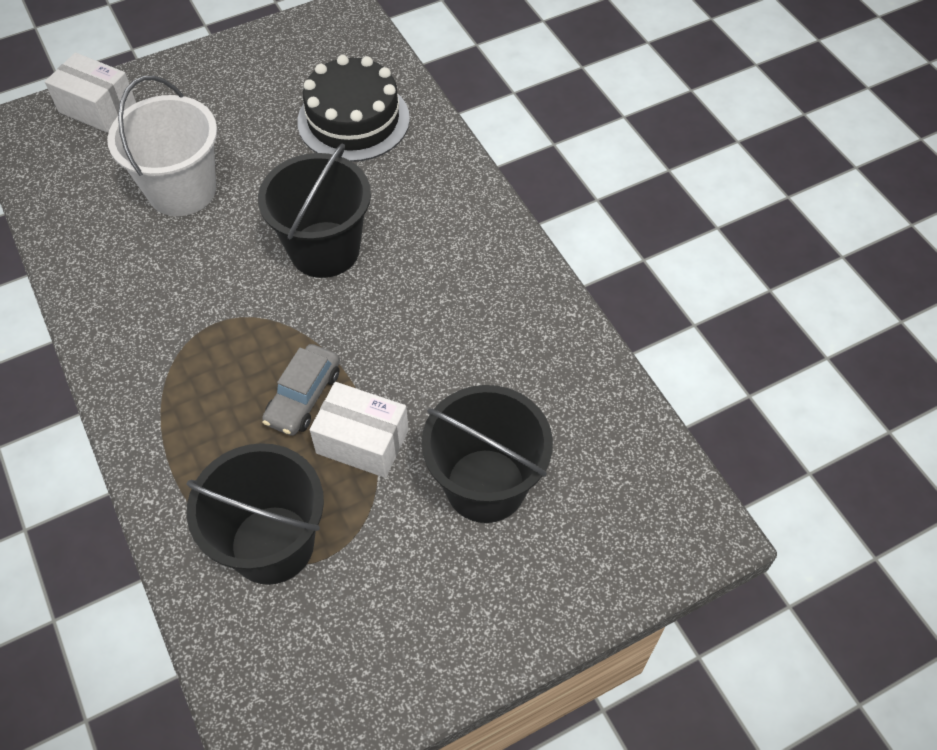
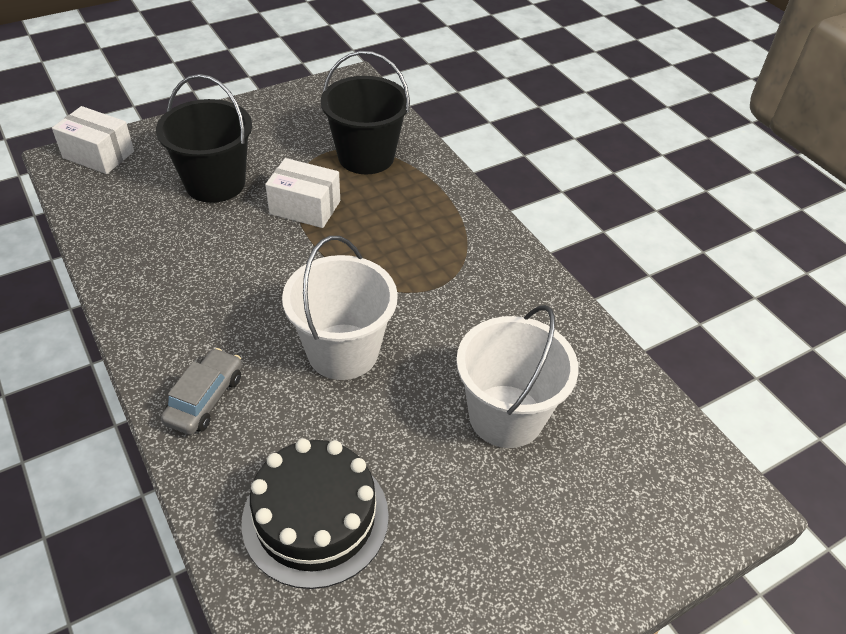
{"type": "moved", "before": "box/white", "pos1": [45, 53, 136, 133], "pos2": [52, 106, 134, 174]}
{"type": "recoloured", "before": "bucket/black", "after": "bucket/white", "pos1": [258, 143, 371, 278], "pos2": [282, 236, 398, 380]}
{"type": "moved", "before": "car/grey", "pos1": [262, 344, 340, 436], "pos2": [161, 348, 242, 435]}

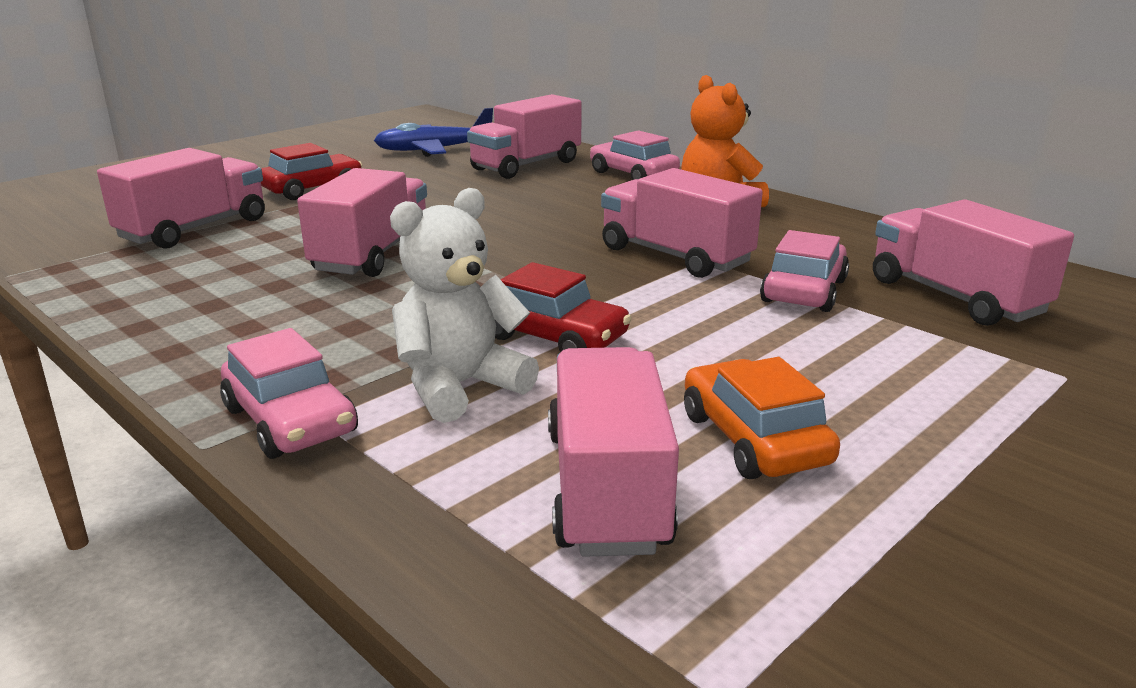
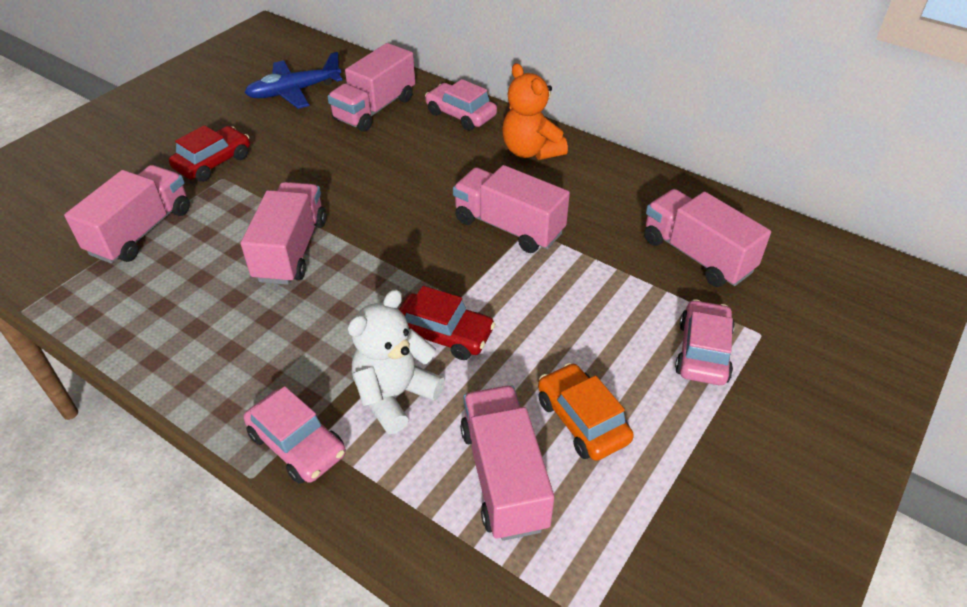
{"type": "moved", "before": "car/pink", "pos1": [760, 230, 849, 312], "pos2": [675, 299, 735, 385]}

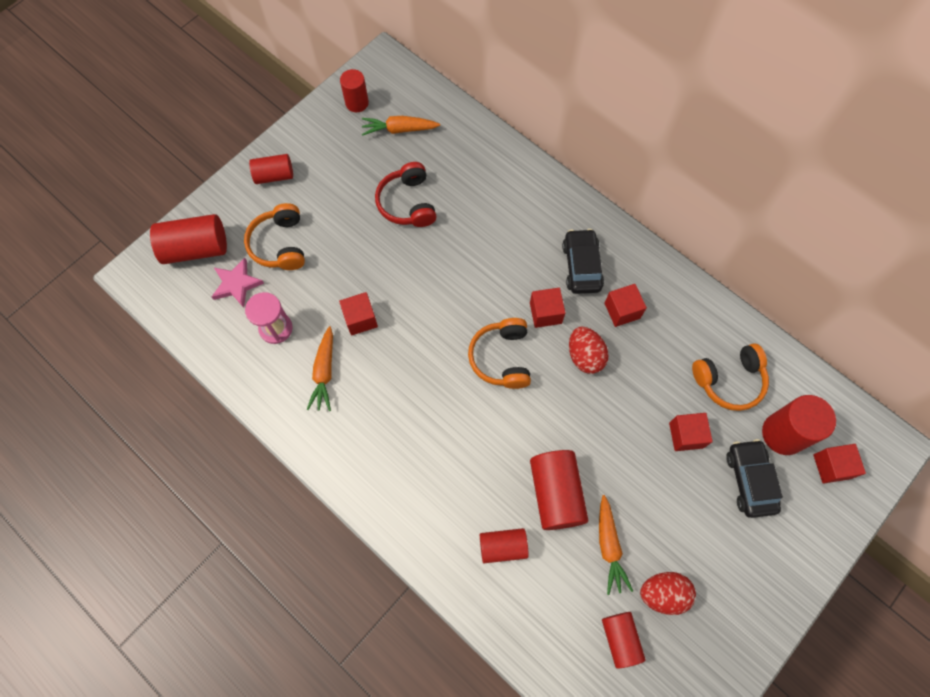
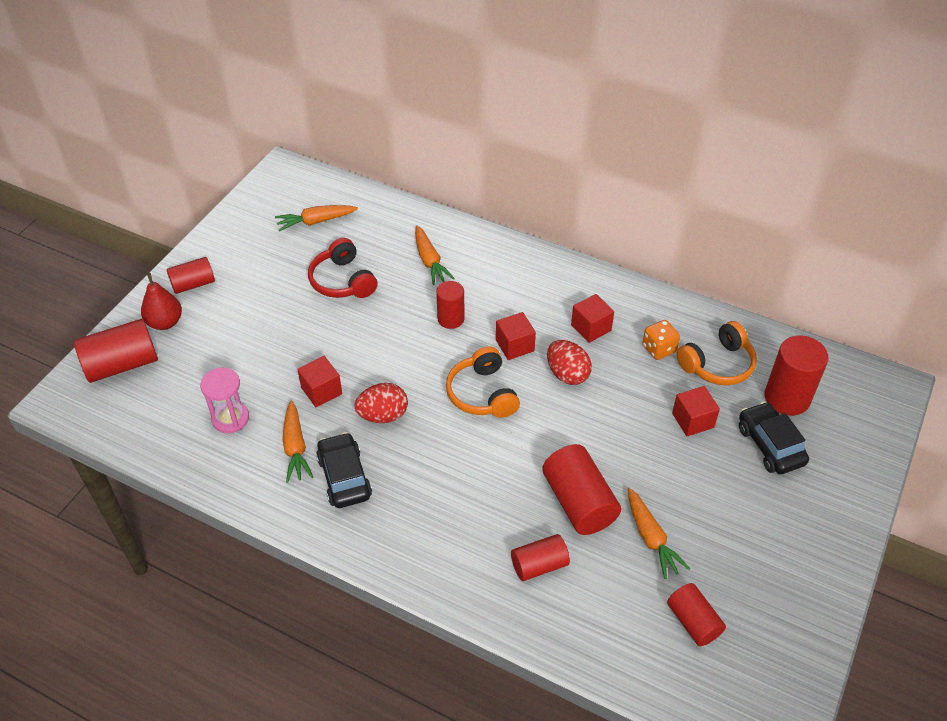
{"type": "moved", "before": "cylinder/red", "pos1": [340, 69, 369, 112], "pos2": [436, 281, 465, 329]}
{"type": "removed", "before": "headphones/orange", "pos1": [244, 203, 305, 270]}
{"type": "moved", "before": "car/black", "pos1": [562, 229, 604, 294], "pos2": [316, 432, 372, 508]}
{"type": "removed", "before": "star/pink", "pos1": [212, 258, 264, 308]}
{"type": "removed", "before": "cube/red", "pos1": [813, 444, 866, 484]}
{"type": "moved", "before": "egg/red", "pos1": [640, 572, 696, 615], "pos2": [355, 383, 408, 423]}
{"type": "added", "after": "carrot/orange", "pos2": [415, 225, 455, 285]}
{"type": "added", "after": "pear/red", "pos2": [141, 273, 182, 330]}
{"type": "added", "after": "dice/orange", "pos2": [642, 320, 680, 360]}

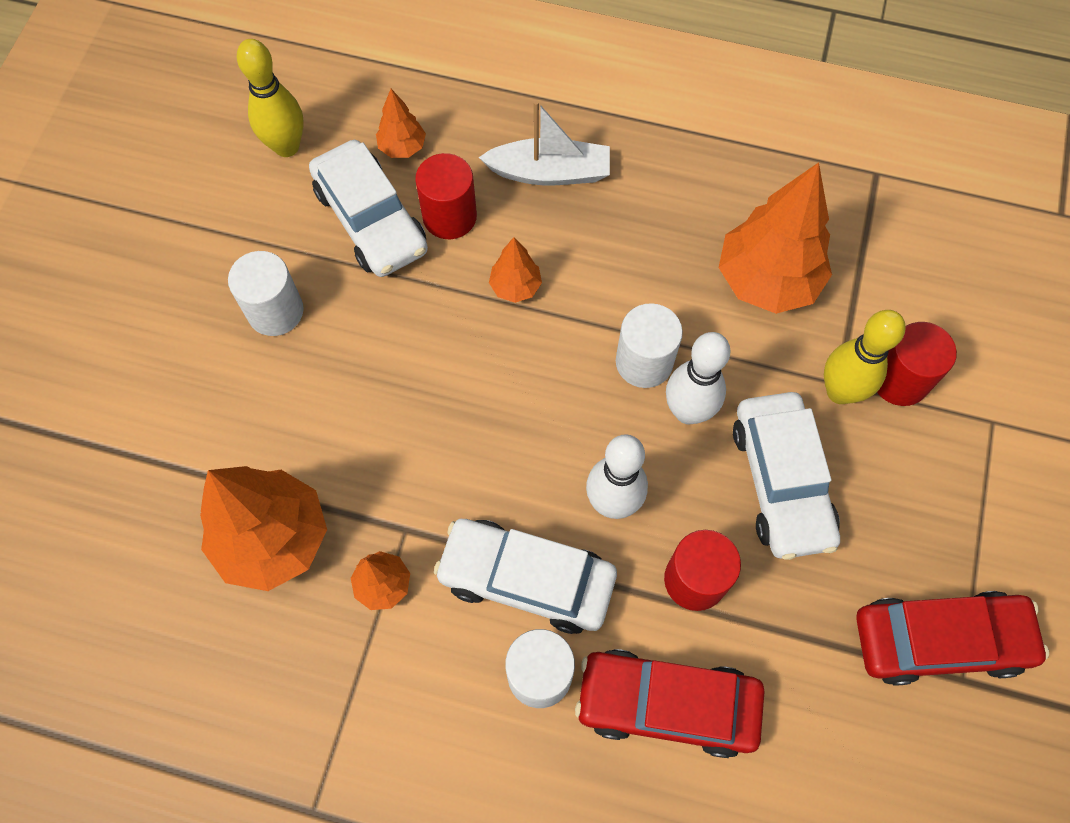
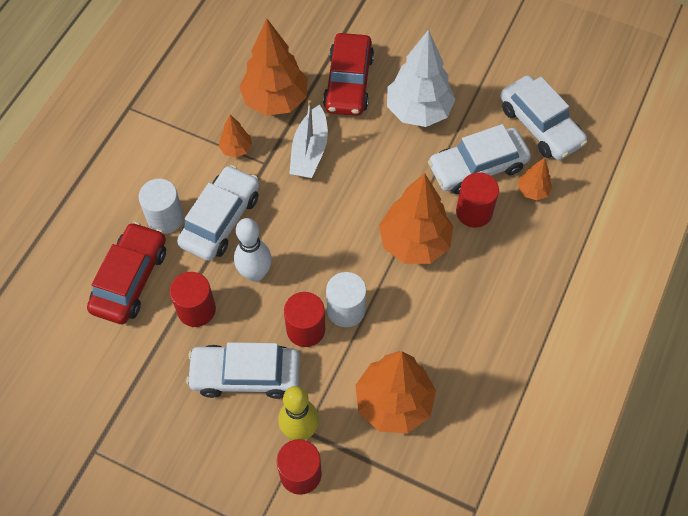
{"type": "replaced", "before": "bowling pin/yellow", "after": "car/white", "pos1": [237, 39, 304, 157], "pos2": [500, 75, 587, 160]}
{"type": "moved", "before": "boat/white", "pos1": [478, 100, 610, 185], "pos2": [289, 100, 328, 178]}
{"type": "resized", "before": "tree/orange", "pos1": [489, 237, 542, 303], "pos2": [379, 173, 453, 264], "scale": 2.09}
{"type": "replaced", "before": "cylinder/white", "after": "tree/white", "pos1": [228, 251, 304, 336], "pos2": [387, 29, 456, 127]}
{"type": "replaced", "before": "bowling pin/white", "after": "cylinder/red", "pos1": [666, 332, 731, 424], "pos2": [284, 292, 325, 347]}
{"type": "moved", "before": "car/red", "pos1": [856, 591, 1049, 686], "pos2": [323, 33, 374, 116]}

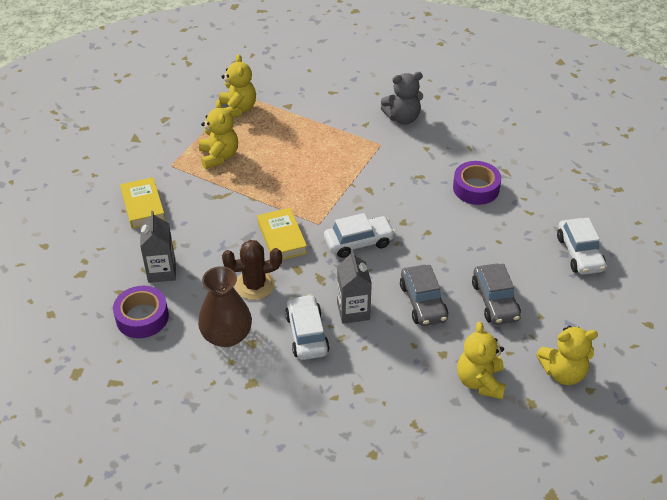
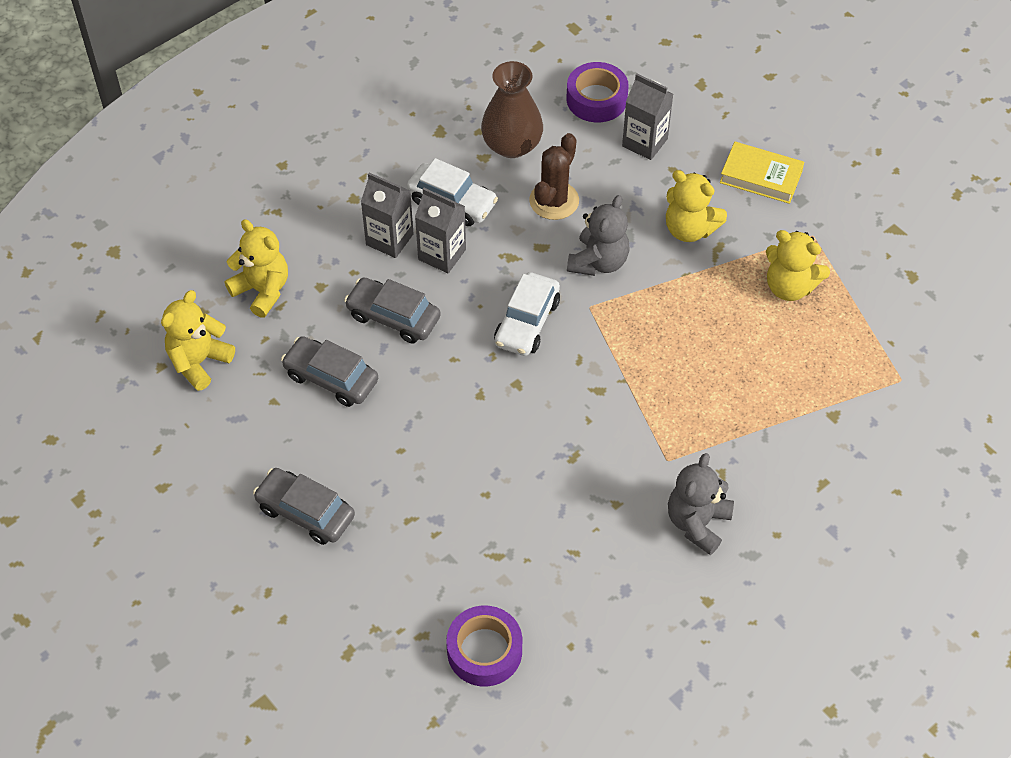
{"type": "moved", "before": "teddy bear/yellow", "pos1": [219, 54, 256, 118], "pos2": [666, 170, 727, 242]}
{"type": "moved", "before": "tape/purple", "pos1": [453, 161, 501, 205], "pos2": [446, 606, 522, 687]}
{"type": "replaced", "before": "book/yellow", "after": "teddy bear/grey", "pos1": [257, 208, 307, 260], "pos2": [567, 195, 629, 276]}
{"type": "recoloured", "before": "car/white", "after": "car/grey", "pos1": [557, 218, 606, 275], "pos2": [253, 468, 355, 545]}
{"type": "added", "after": "carton/grey", "pos2": [361, 173, 414, 258]}

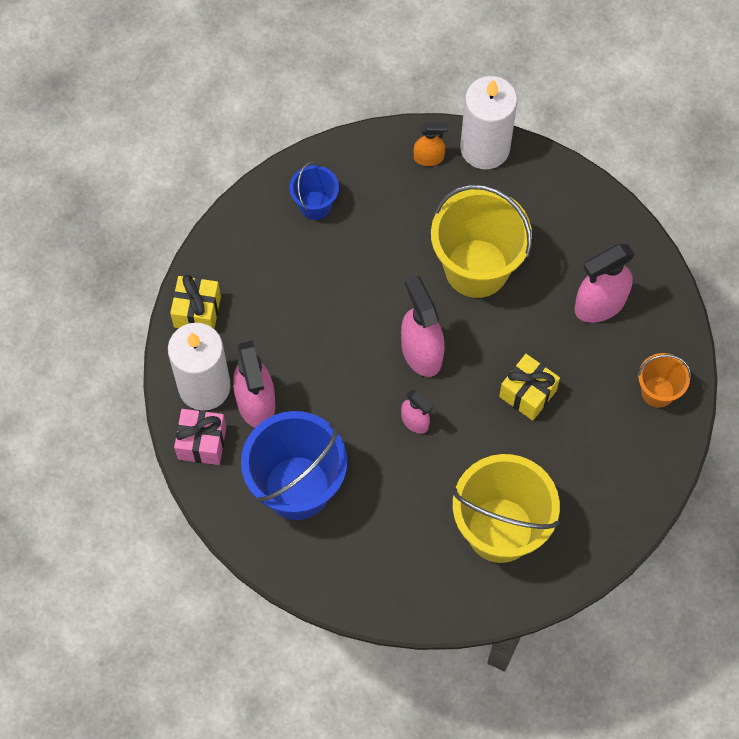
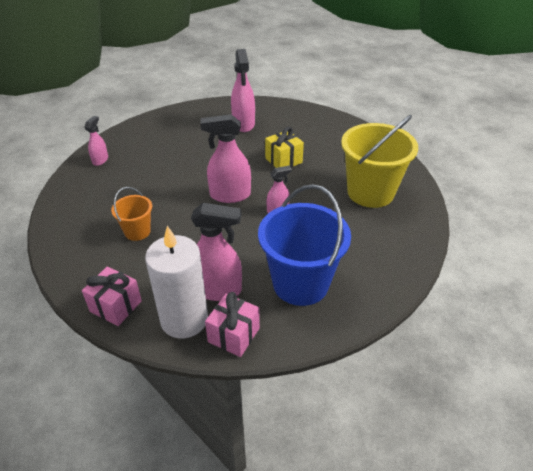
{"type": "removed", "before": "candle/white", "pos1": [460, 76, 517, 169]}
{"type": "recoloured", "before": "spray bottle/orange", "after": "spray bottle/pink", "pos1": [414, 123, 448, 166], "pos2": [84, 116, 108, 166]}
{"type": "removed", "before": "bucket/blue", "pos1": [290, 162, 339, 220]}
{"type": "removed", "before": "bucket/yellow", "pos1": [431, 185, 532, 298]}
{"type": "recoloured", "before": "gift/yellow", "after": "gift/pink", "pos1": [170, 275, 221, 329], "pos2": [82, 267, 142, 326]}
{"type": "moved", "before": "bucket/orange", "pos1": [637, 353, 691, 408], "pos2": [111, 187, 152, 241]}

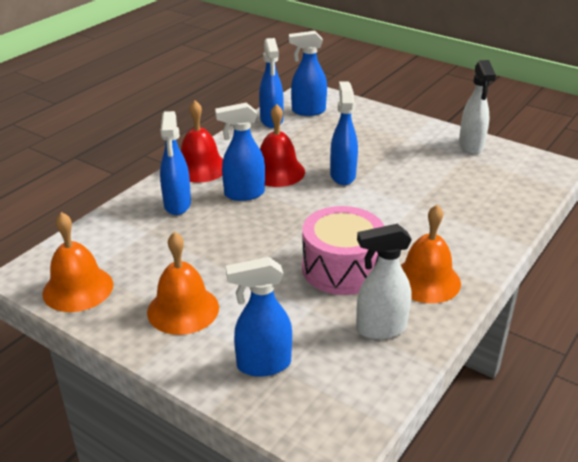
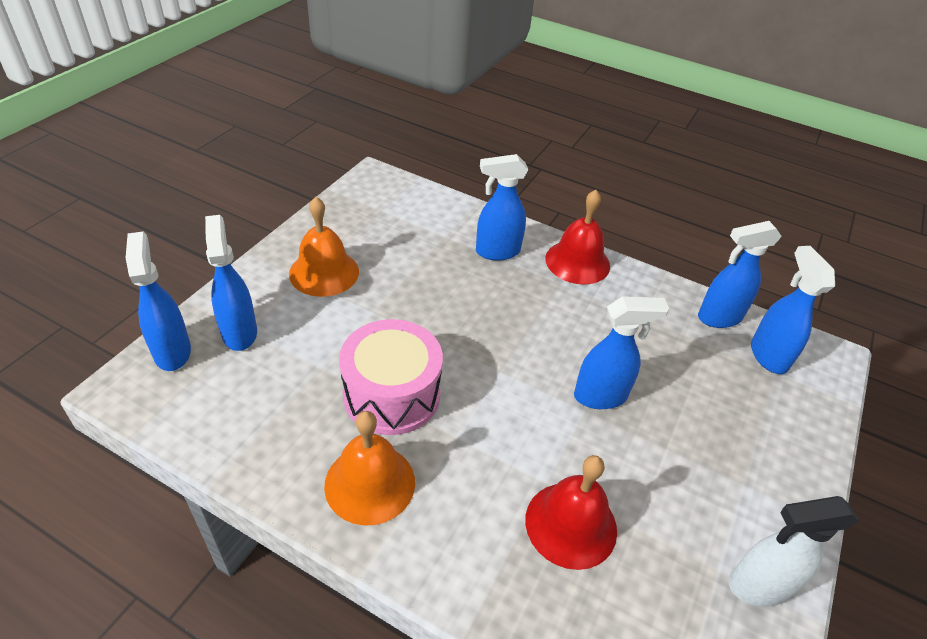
{"type": "moved", "before": "spray bottle/blue", "pos1": [215, 103, 265, 201], "pos2": [126, 232, 191, 371]}
{"type": "moved", "before": "bell/red", "pos1": [260, 104, 305, 187], "pos2": [525, 455, 617, 570]}
{"type": "removed", "before": "bell/orange", "pos1": [42, 212, 113, 312]}
{"type": "removed", "before": "spray bottle/white", "pos1": [356, 224, 412, 339]}

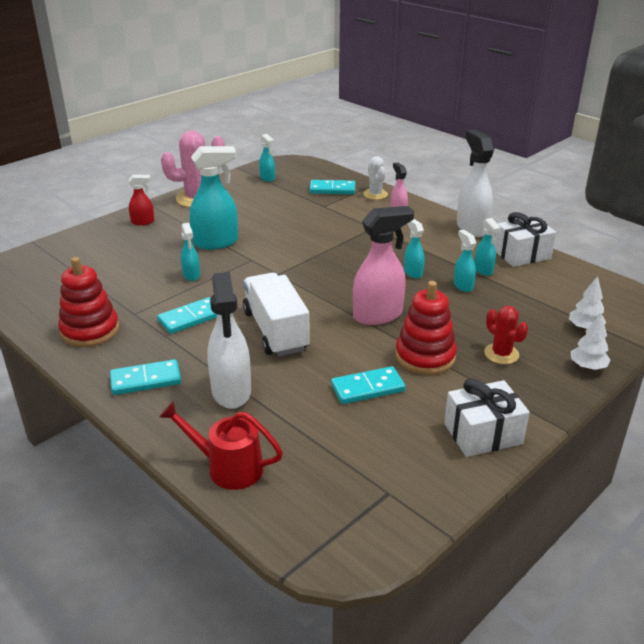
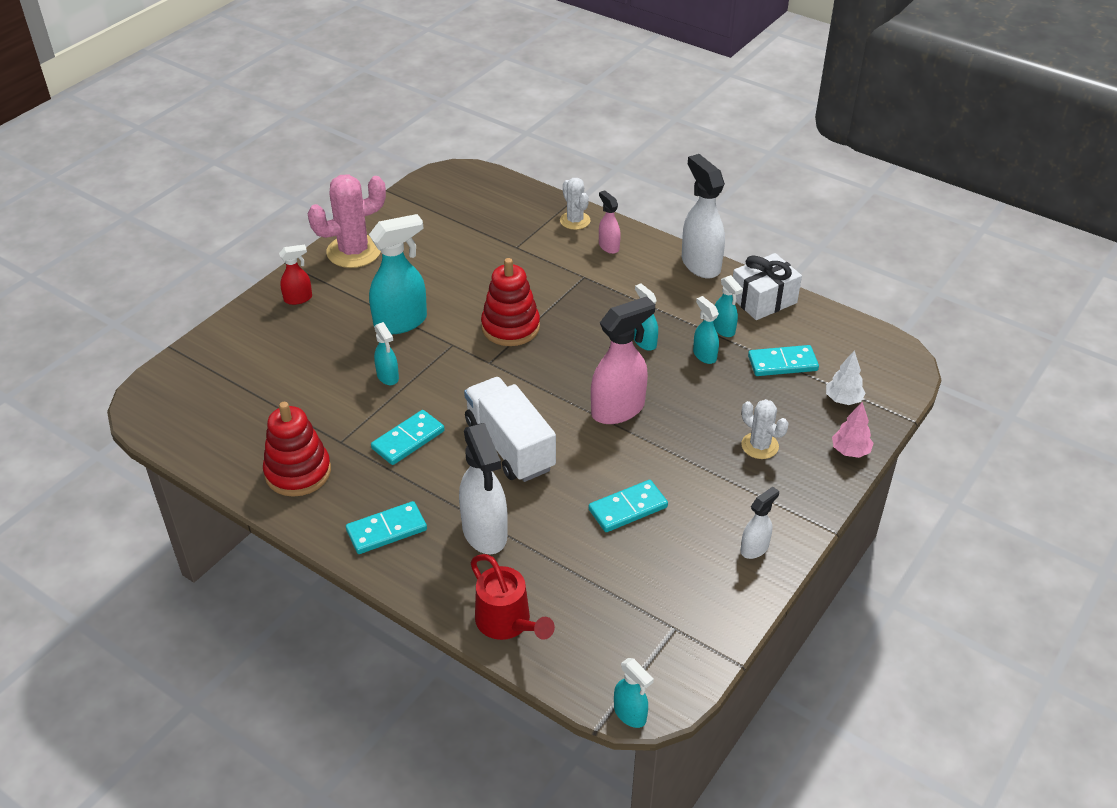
{"type": "moved", "before": "spray bottle/turquoise", "pos1": [259, 134, 275, 182], "pos2": [614, 658, 654, 728]}
{"type": "moved", "before": "domino/turquoise", "pos1": [310, 180, 355, 194], "pos2": [748, 345, 819, 376]}
{"type": "moved", "before": "stacking toy/red", "pos1": [395, 281, 457, 375], "pos2": [481, 258, 540, 346]}
{"type": "recoloured", "before": "cactus/red", "after": "cactus/white", "pos1": [484, 306, 528, 364], "pos2": [741, 399, 788, 459]}
{"type": "recoloured", "before": "tree/white", "after": "tree/pink", "pos1": [571, 313, 611, 370], "pos2": [832, 402, 874, 458]}
{"type": "replaced", "before": "gift/white", "after": "spray bottle/white", "pos1": [444, 378, 530, 457], "pos2": [740, 487, 779, 559]}
{"type": "turned", "before": "watering can/red", "pos1": [159, 401, 283, 490], "pos2": [470, 554, 555, 640], "turn": -135}

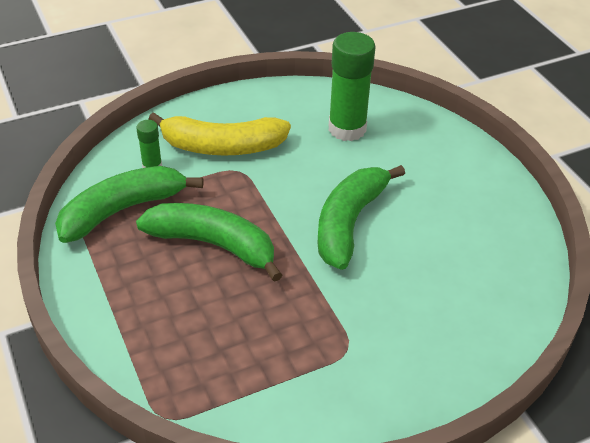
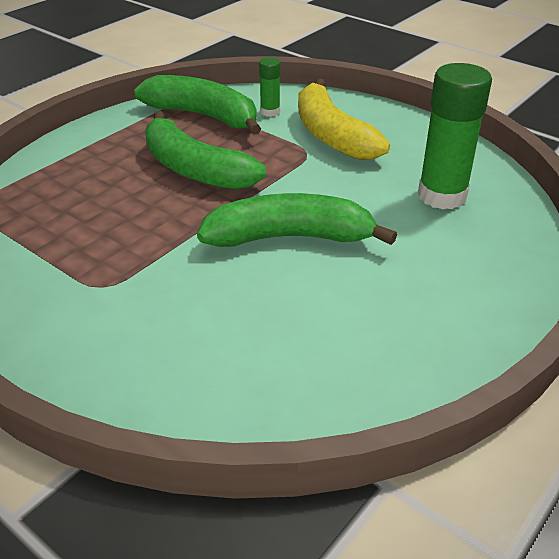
{"type": "turned", "before": "banana/green", "pos1": [136, 203, 282, 282], "pos2": [145, 111, 266, 190], "turn": 135}

